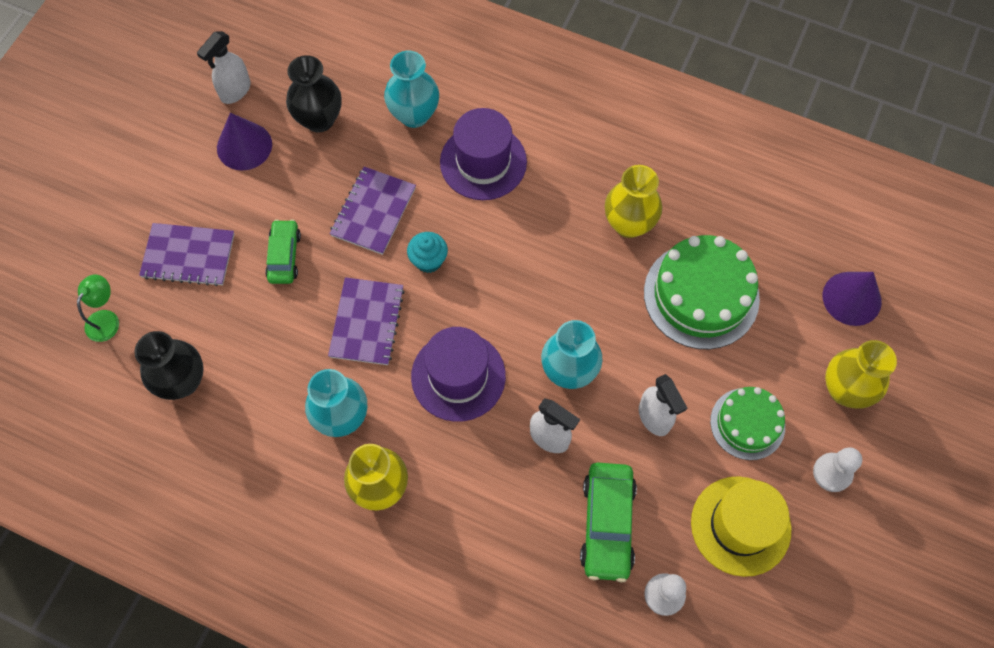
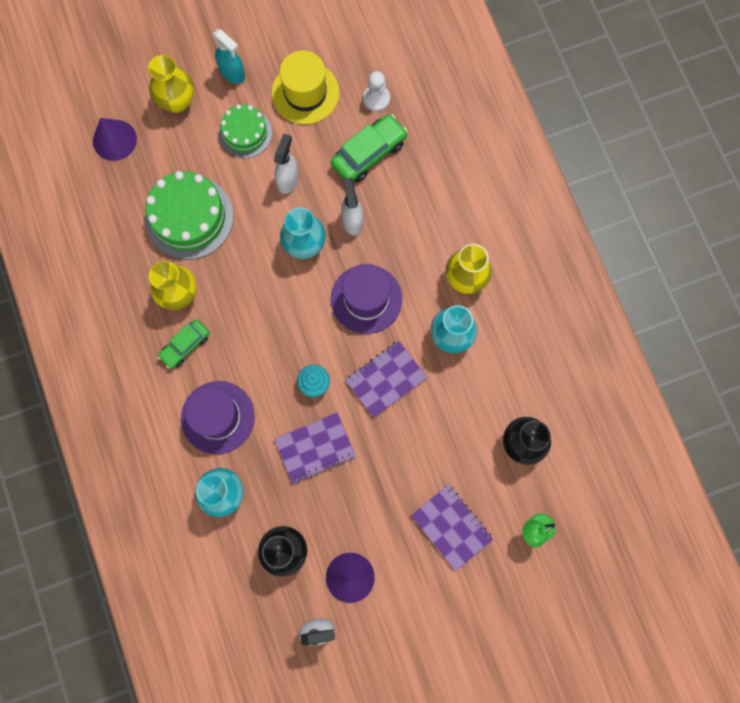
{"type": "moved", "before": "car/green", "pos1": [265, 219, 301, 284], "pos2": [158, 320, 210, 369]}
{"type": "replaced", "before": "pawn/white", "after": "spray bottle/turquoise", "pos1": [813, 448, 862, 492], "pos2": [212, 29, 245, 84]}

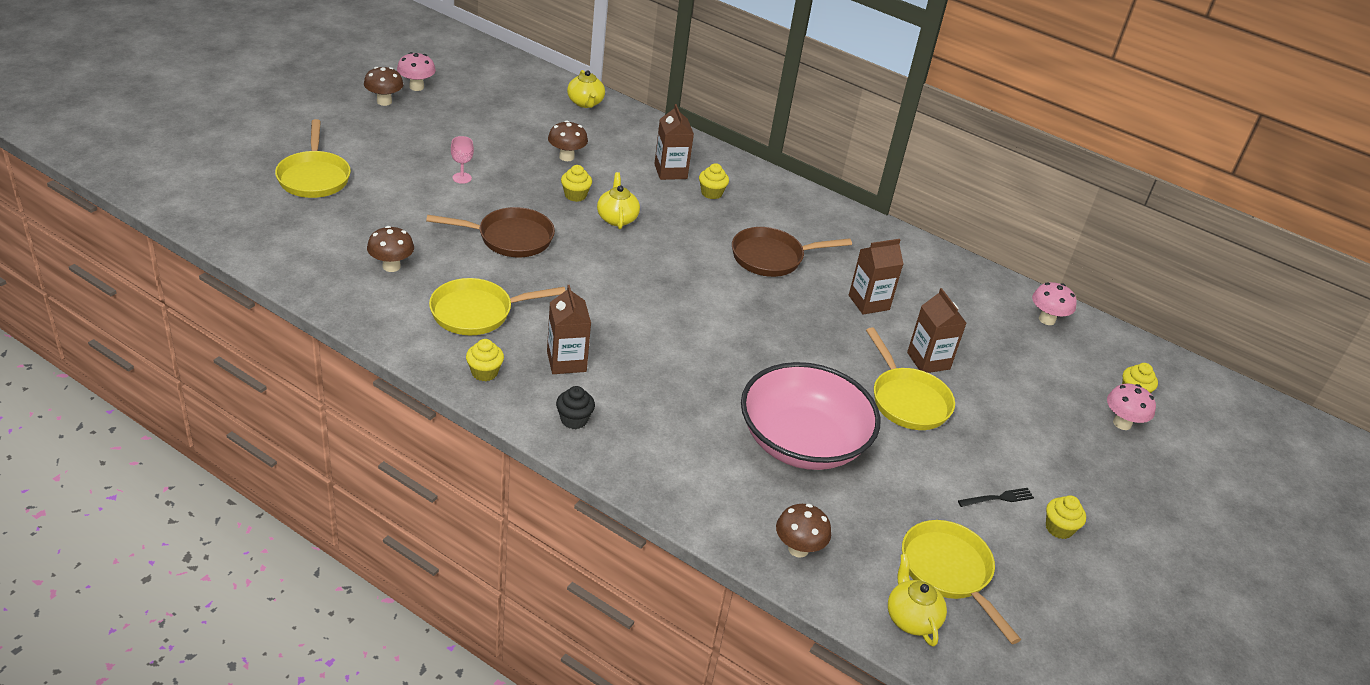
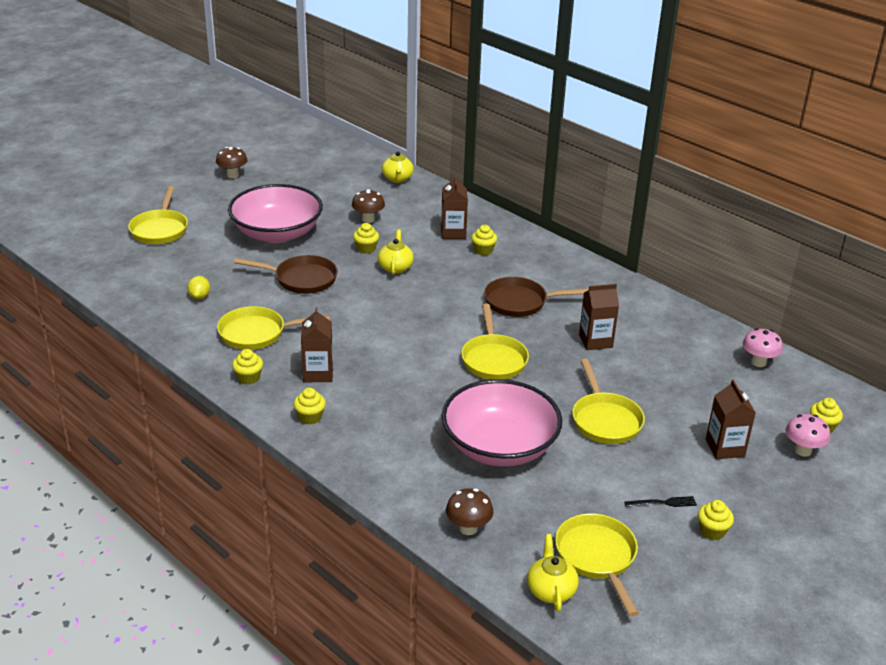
{"type": "removed", "before": "mushroom/pink", "pos1": [397, 52, 436, 91]}
{"type": "replaced", "before": "goblet/pink", "after": "bowl/pink", "pos1": [451, 136, 474, 184], "pos2": [228, 184, 323, 243]}
{"type": "replaced", "before": "mushroom/brown", "after": "lemon/yellow", "pos1": [367, 226, 414, 272], "pos2": [187, 276, 210, 299]}
{"type": "moved", "before": "carton/brown", "pos1": [907, 288, 966, 373], "pos2": [706, 379, 756, 459]}
{"type": "recoloured", "before": "cupcake/black", "after": "cupcake/yellow", "pos1": [556, 386, 595, 429], "pos2": [294, 388, 326, 425]}
{"type": "added", "after": "pan/yellow", "pos2": [461, 304, 529, 380]}

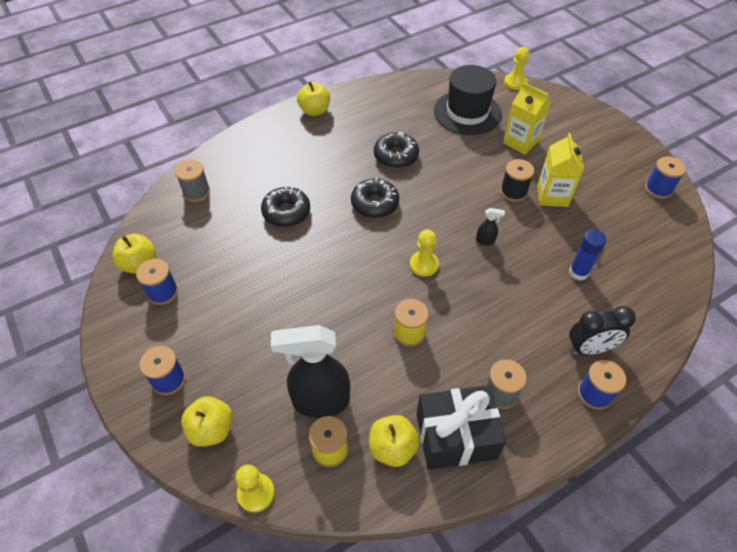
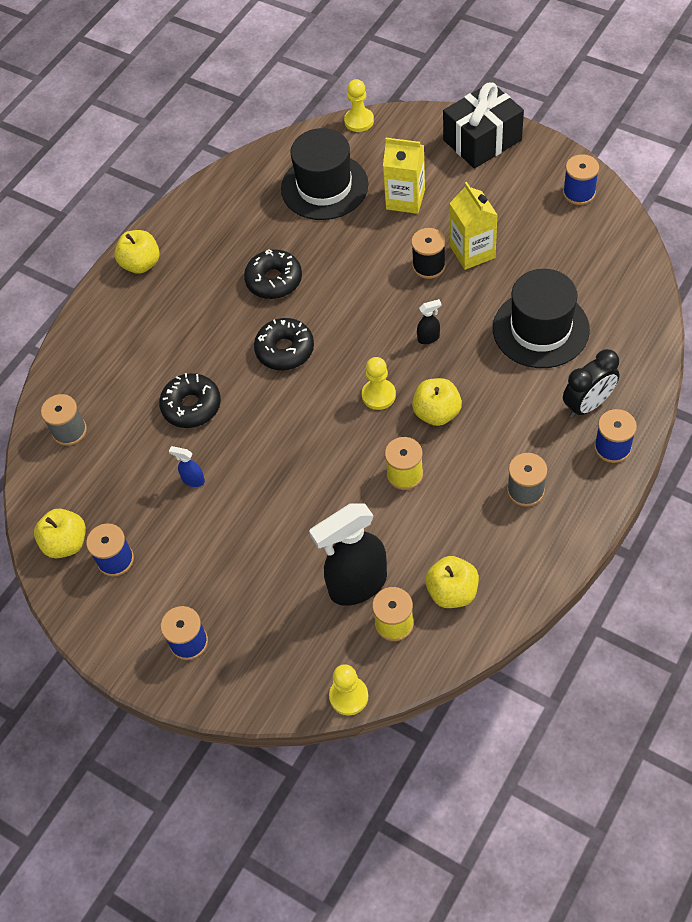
{"type": "replaced", "before": "glue stick/blue", "after": "hat/black", "pos1": [569, 230, 606, 281], "pos2": [493, 269, 590, 368]}
{"type": "moved", "before": "gift/black", "pos1": [416, 385, 506, 470], "pos2": [443, 82, 524, 168]}
{"type": "moved", "before": "apple/yellow", "pos1": [181, 396, 233, 447], "pos2": [412, 378, 462, 426]}
{"type": "added", "after": "spray bottle/blue", "pos2": [169, 446, 205, 487]}

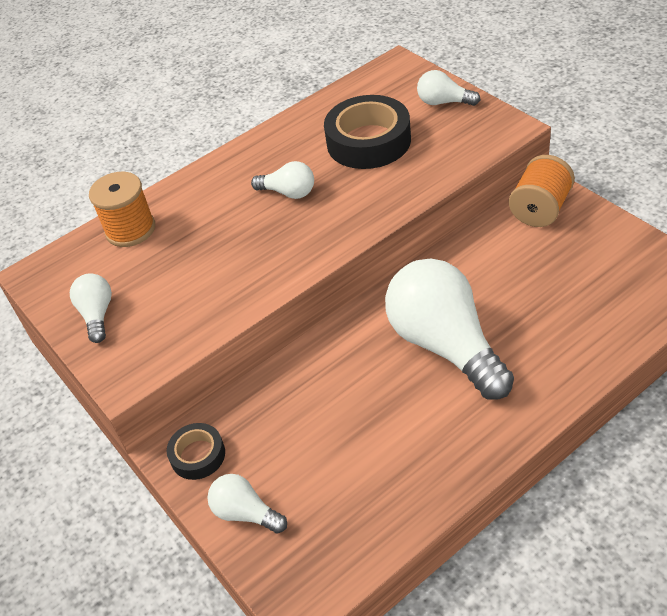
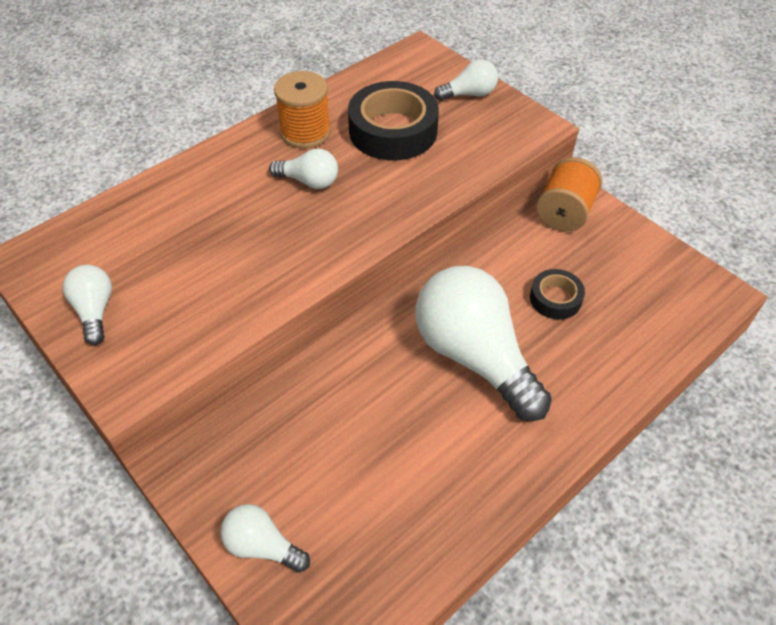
{"type": "turned", "before": "light bulb/white", "pos1": [417, 70, 480, 106], "pos2": [434, 59, 498, 101], "turn": 150}
{"type": "moved", "before": "spool/orange", "pos1": [89, 172, 155, 247], "pos2": [274, 71, 331, 148]}
{"type": "moved", "before": "tape/black", "pos1": [167, 423, 225, 480], "pos2": [530, 269, 585, 319]}

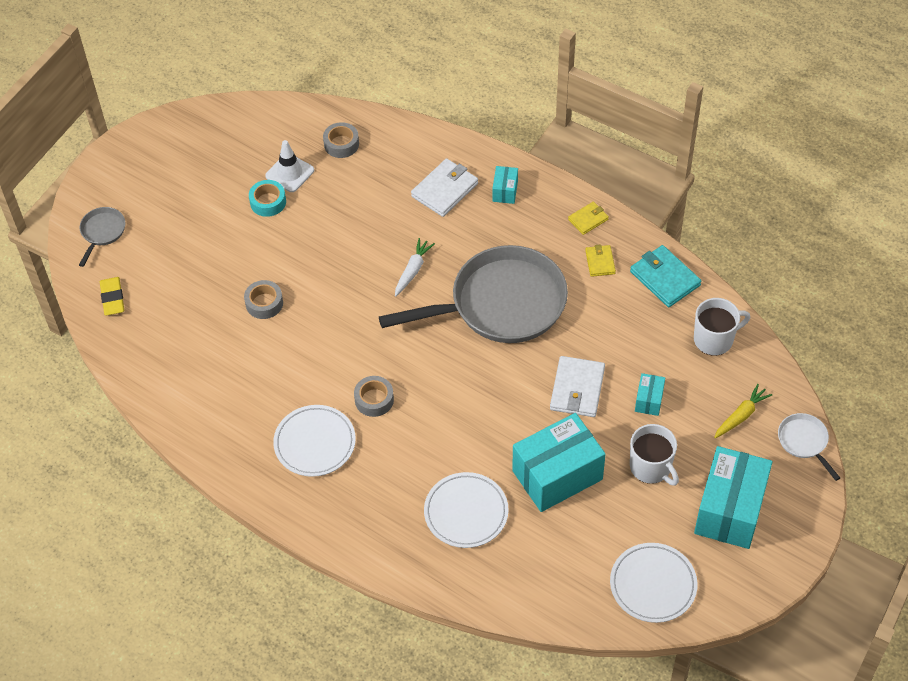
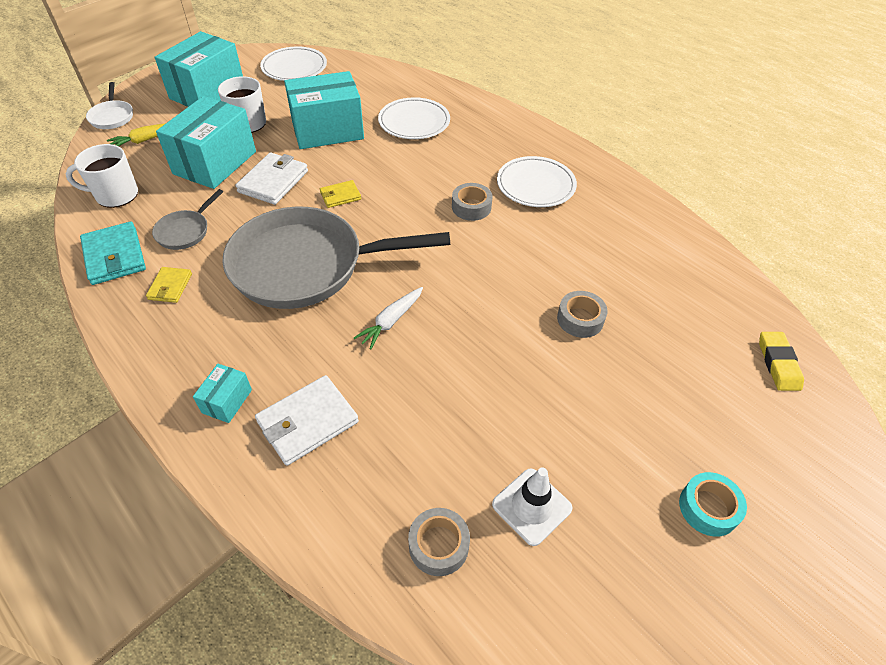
{"type": "moved", "before": "tape/turquoise", "pos1": [249, 180, 286, 217], "pos2": [679, 472, 747, 537]}
{"type": "moved", "before": "wallet/yellow", "pos1": [568, 202, 609, 235], "pos2": [320, 180, 361, 208]}
{"type": "moved", "before": "pan/grey", "pos1": [79, 207, 125, 267], "pos2": [152, 189, 223, 250]}
{"type": "resized", "before": "box/turquoise", "pos1": [635, 373, 665, 416], "pos2": [156, 96, 256, 189], "scale": 2.23}

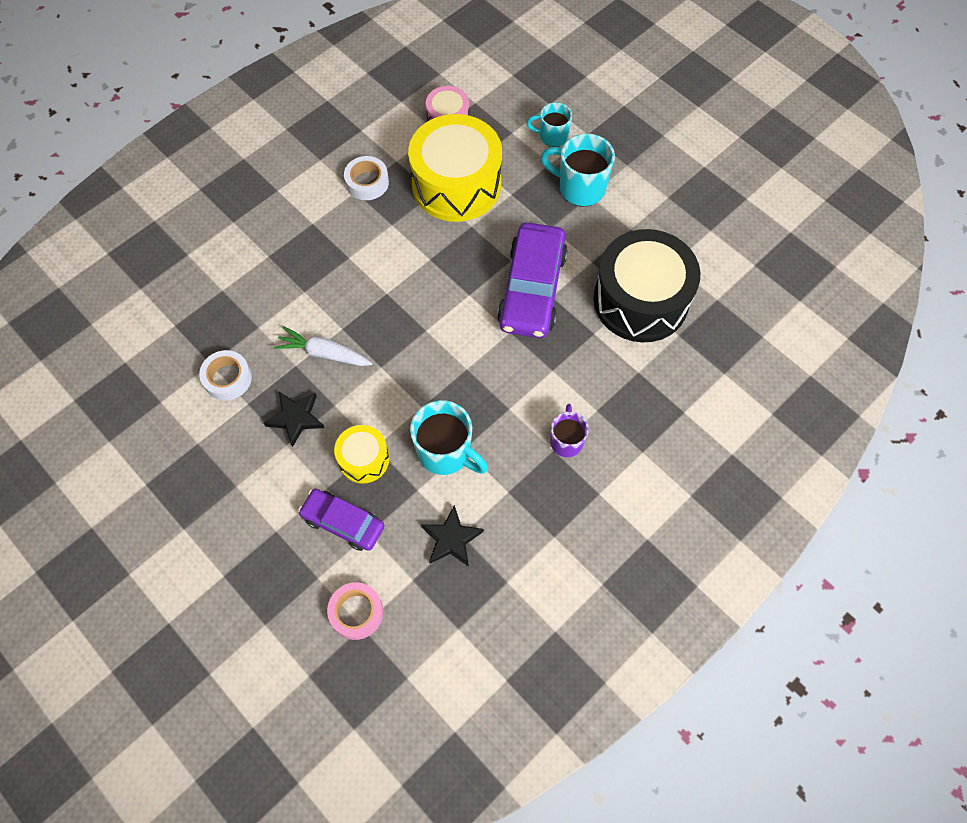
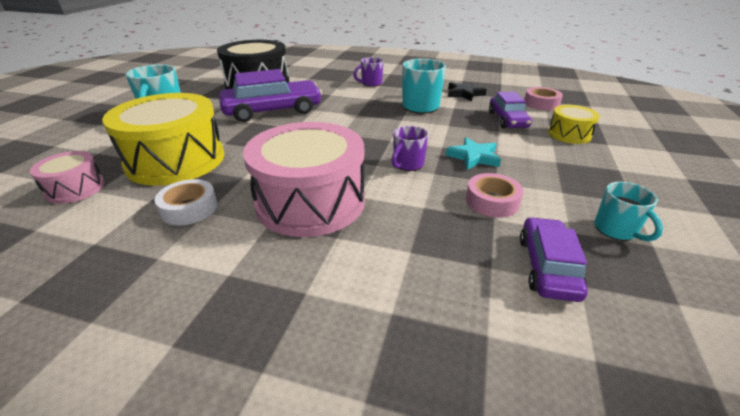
{"type": "moved", "before": "mug/turquoise", "pos1": [526, 102, 572, 147], "pos2": [594, 182, 663, 241]}
{"type": "replaced", "before": "carrot/white", "after": "mug/purple", "pos1": [274, 326, 373, 366], "pos2": [392, 126, 429, 171]}
{"type": "recoloured", "before": "tape/white", "after": "tape/pink", "pos1": [199, 350, 252, 401], "pos2": [466, 173, 524, 218]}
{"type": "recoloured", "before": "star/black", "after": "star/turquoise", "pos1": [264, 392, 324, 447], "pos2": [446, 137, 501, 170]}
{"type": "moved", "before": "drum/yellow", "pos1": [334, 425, 389, 484], "pos2": [548, 105, 600, 144]}
{"type": "added", "after": "drum/pink", "pos2": [243, 122, 365, 237]}
{"type": "added", "after": "car/purple", "pos2": [520, 217, 588, 302]}

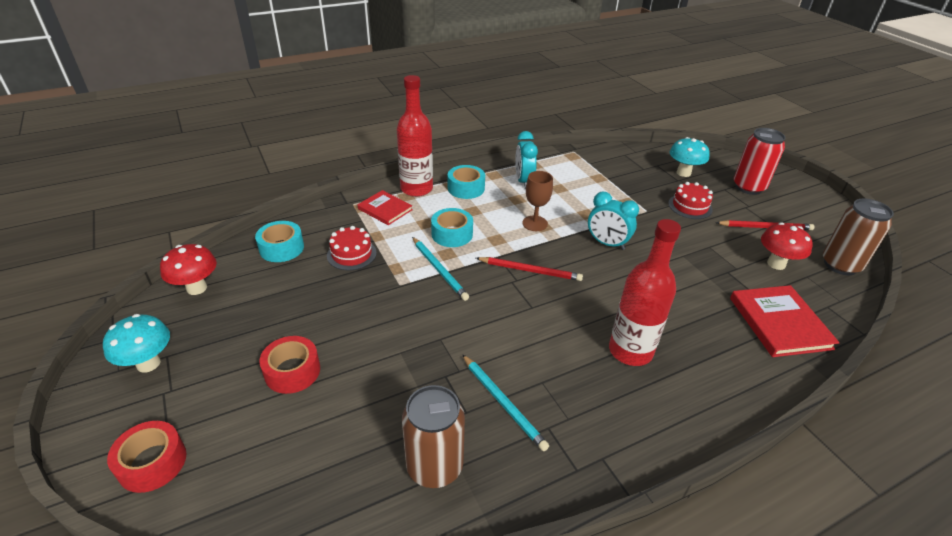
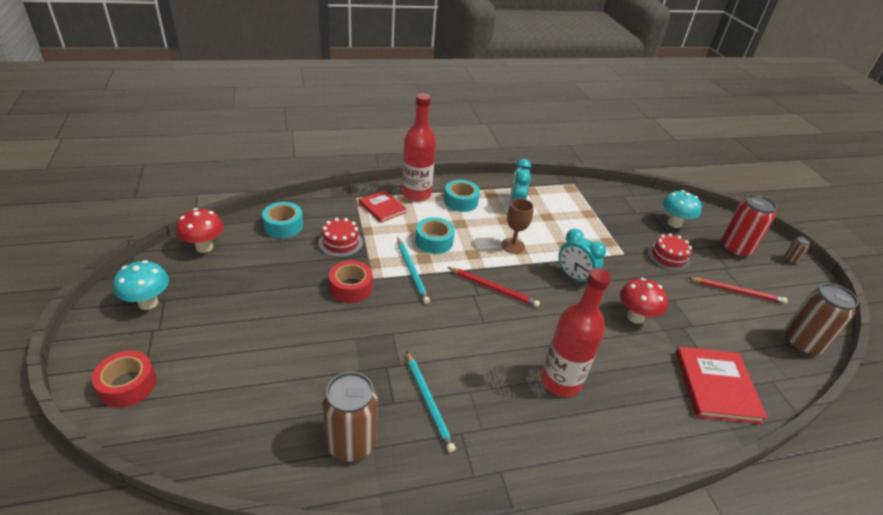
{"type": "moved", "before": "mushroom/red", "pos1": [761, 222, 813, 270], "pos2": [620, 278, 668, 324]}
{"type": "moved", "before": "tape/red", "pos1": [260, 336, 320, 394], "pos2": [329, 260, 373, 303]}
{"type": "added", "after": "can/brown", "pos2": [785, 237, 811, 264]}

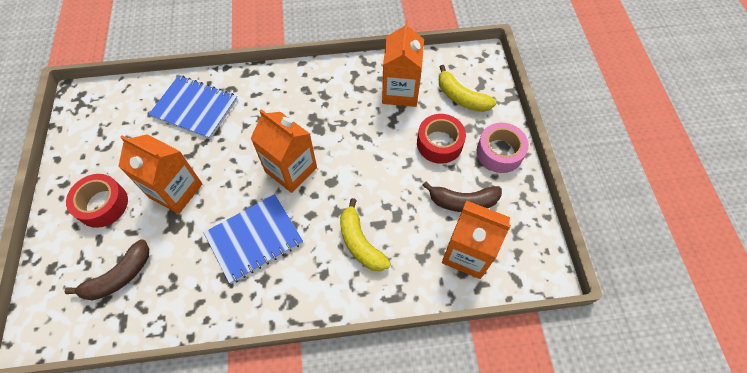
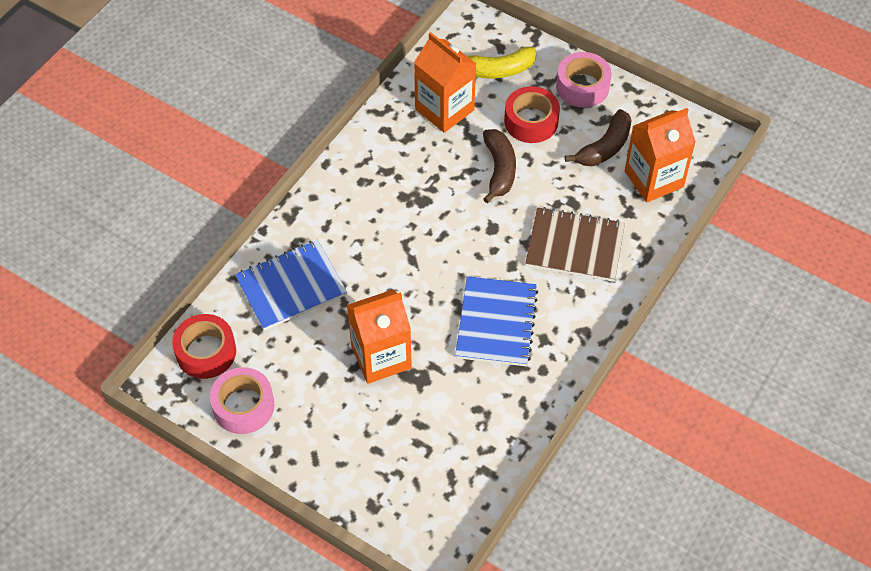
{"type": "removed", "before": "carton/orange", "pos1": [250, 109, 317, 193]}
{"type": "moved", "before": "tape/red", "pos1": [66, 174, 128, 228], "pos2": [172, 314, 236, 379]}
{"type": "replaced", "before": "banana/yellow", "after": "notebook/brown", "pos1": [340, 198, 391, 271], "pos2": [525, 207, 625, 282]}
{"type": "moved", "before": "banana/brown", "pos1": [64, 240, 149, 301], "pos2": [483, 129, 516, 203]}
{"type": "added", "after": "tape/pink", "pos2": [210, 367, 274, 434]}

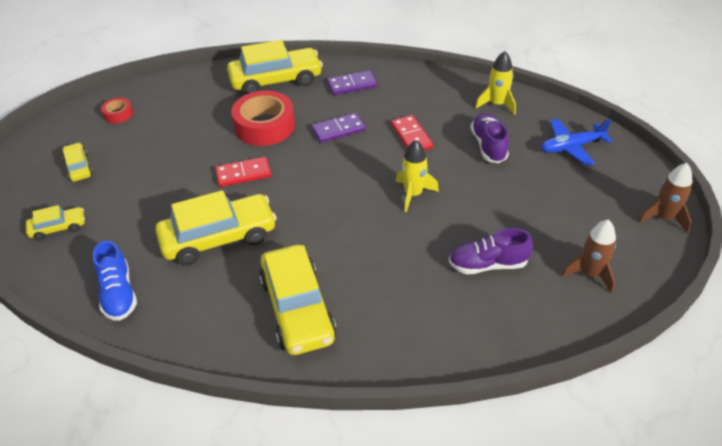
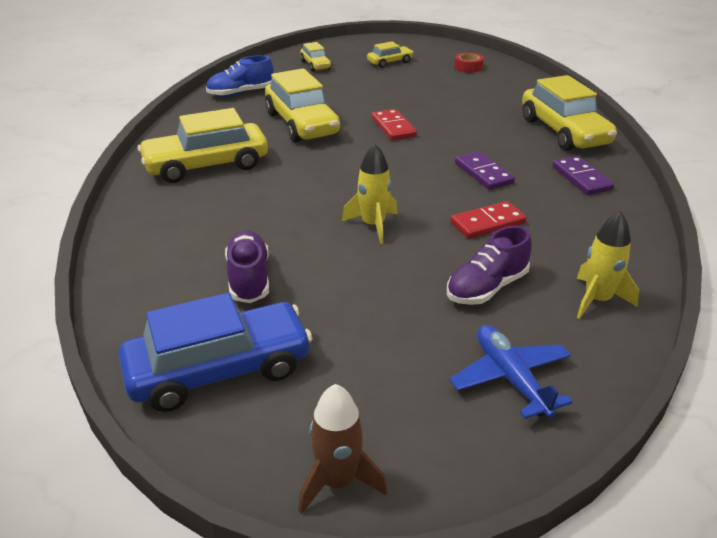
{"type": "removed", "before": "tape/red", "pos1": [231, 91, 295, 146]}
{"type": "turned", "before": "shoe/purple", "pos1": [471, 113, 509, 163], "pos2": [447, 226, 532, 305], "turn": 150}
{"type": "replaced", "before": "rocket/brown", "after": "car/blue", "pos1": [562, 220, 616, 293], "pos2": [118, 293, 313, 412]}

